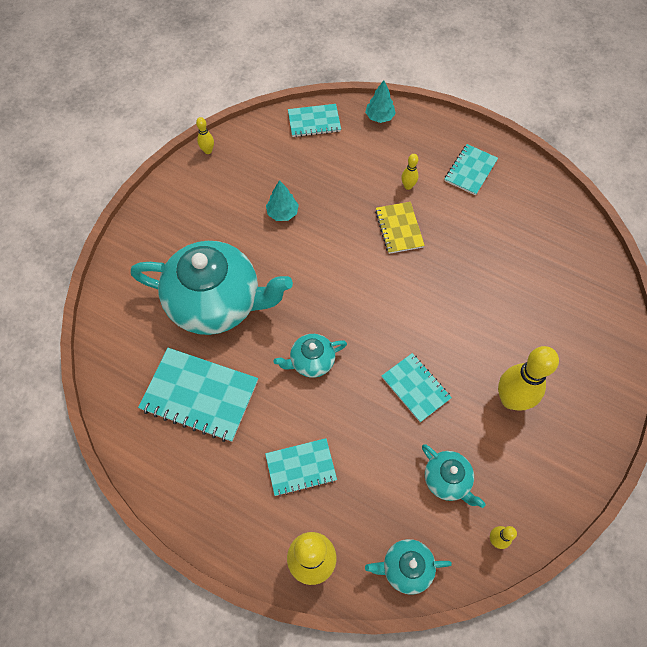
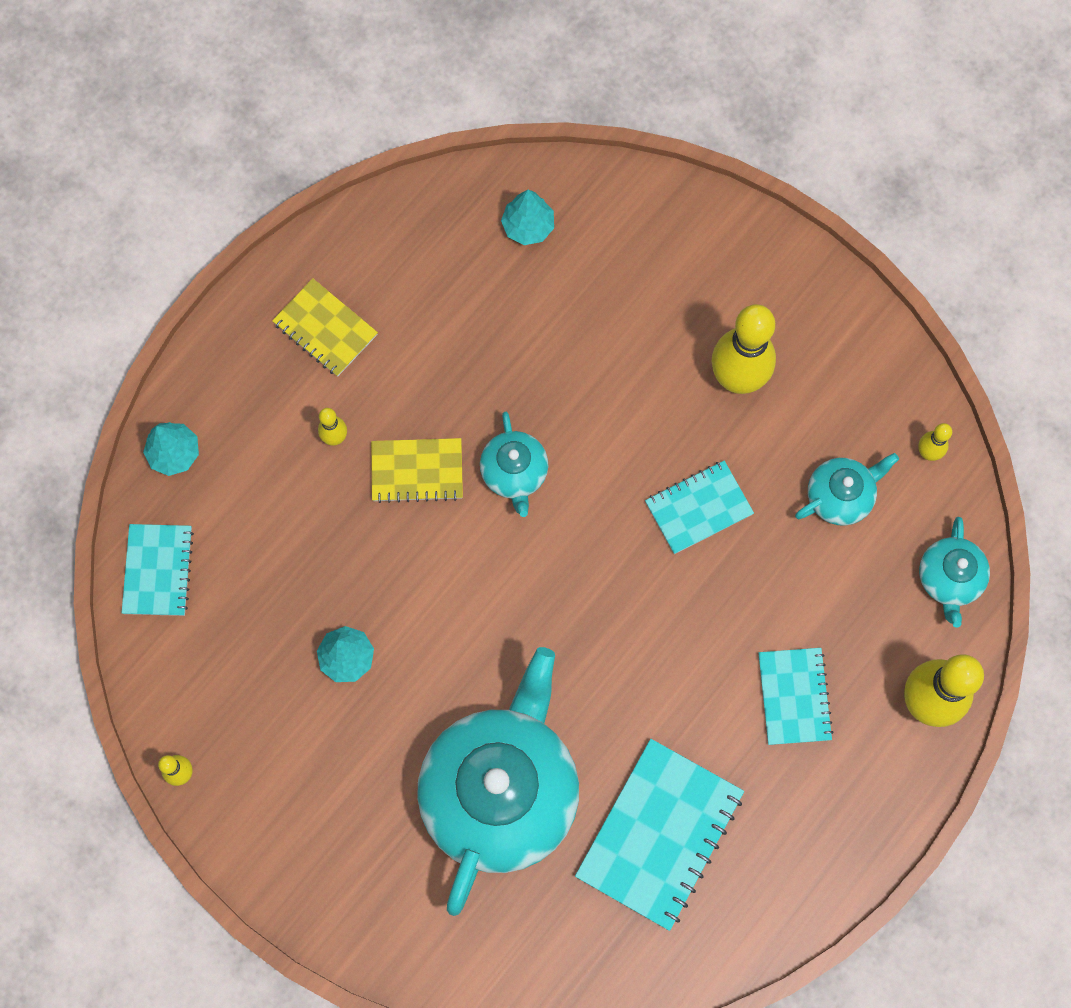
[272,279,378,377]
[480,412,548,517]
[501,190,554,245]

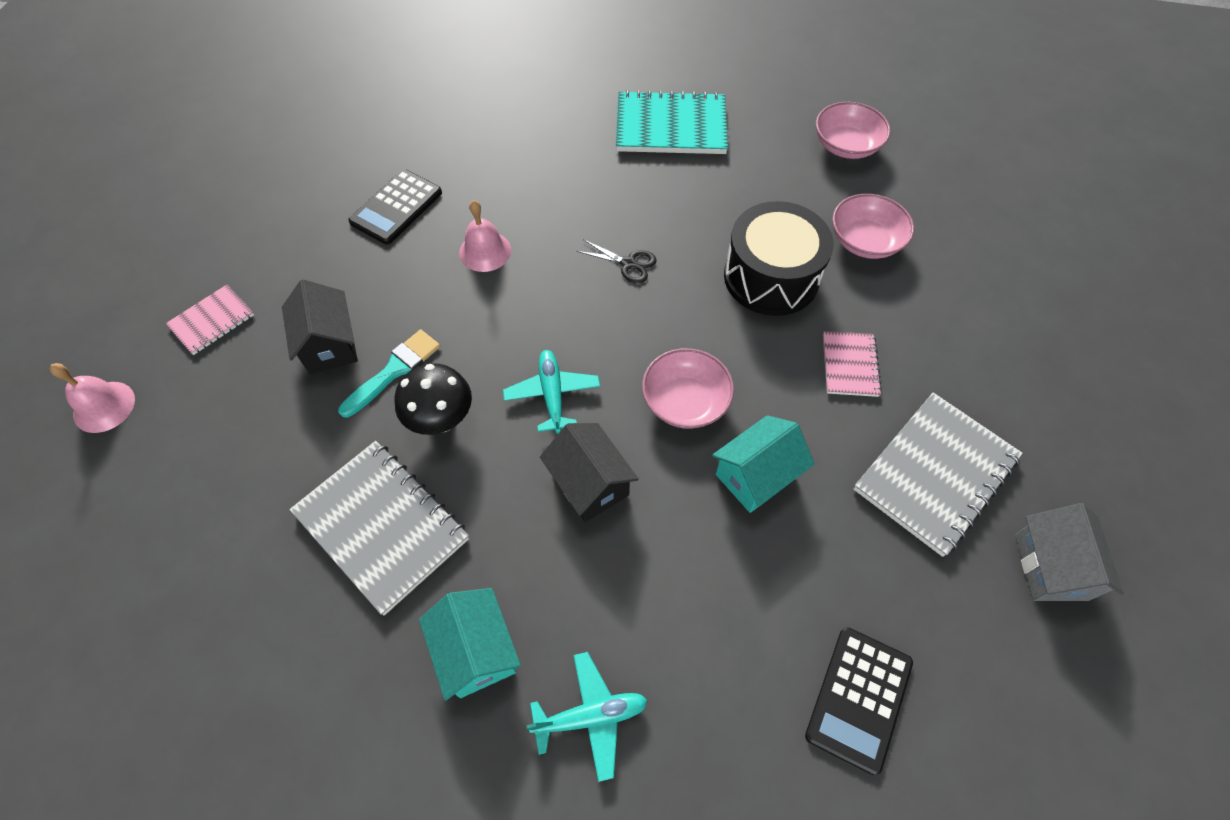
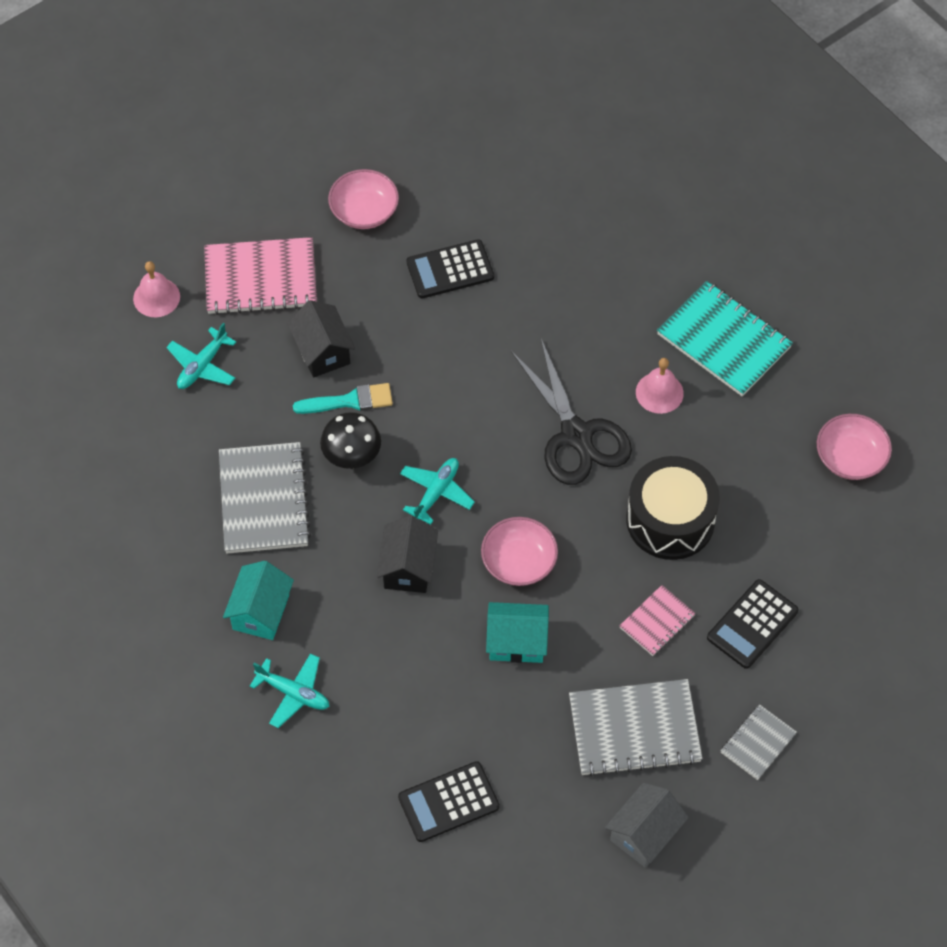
[328,169,399,229]
[636,358,684,414]
[511,339,632,485]
[287,300,355,377]
[204,237,317,315]
[166,323,236,389]
[707,579,799,669]
[721,704,797,780]

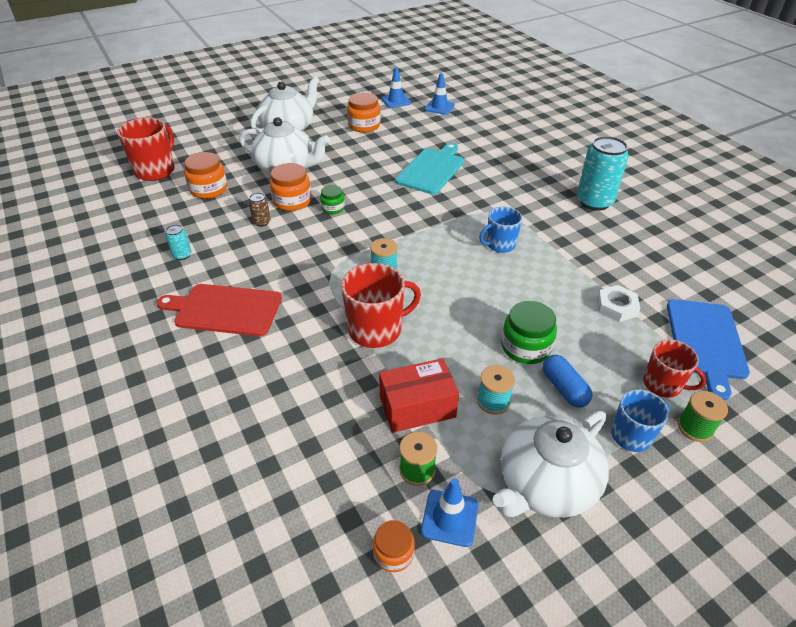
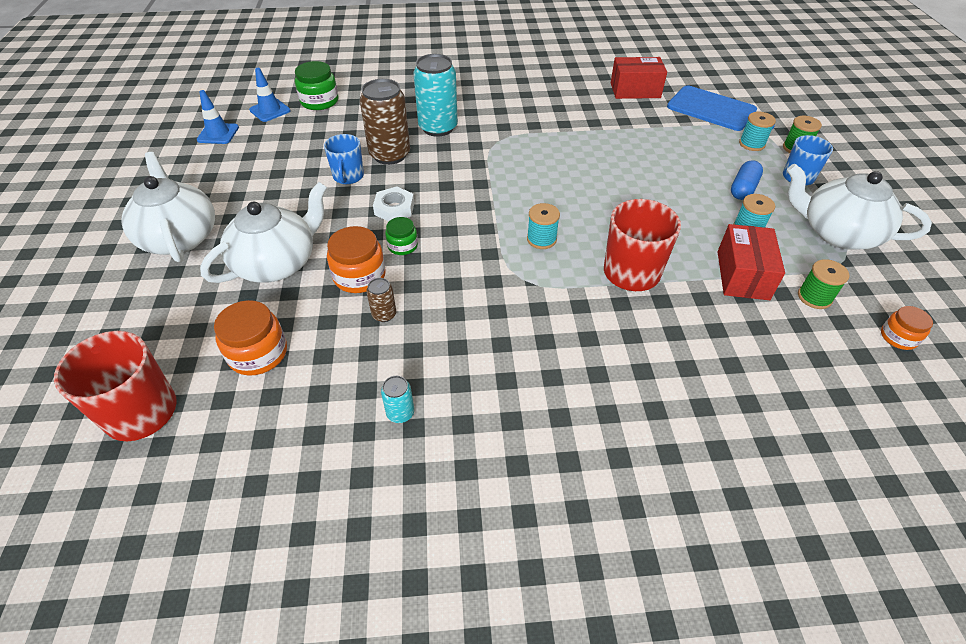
[347,92,381,132] (first image)
[413,54,458,137]
[360,79,410,165]
[324,134,364,184]
[156,284,282,336] (first image)
[373,186,414,221]
[295,61,338,110]
[739,112,776,151]
[731,160,763,200]
[787,164,932,250]
[421,478,478,547] (first image)
[611,57,667,99]

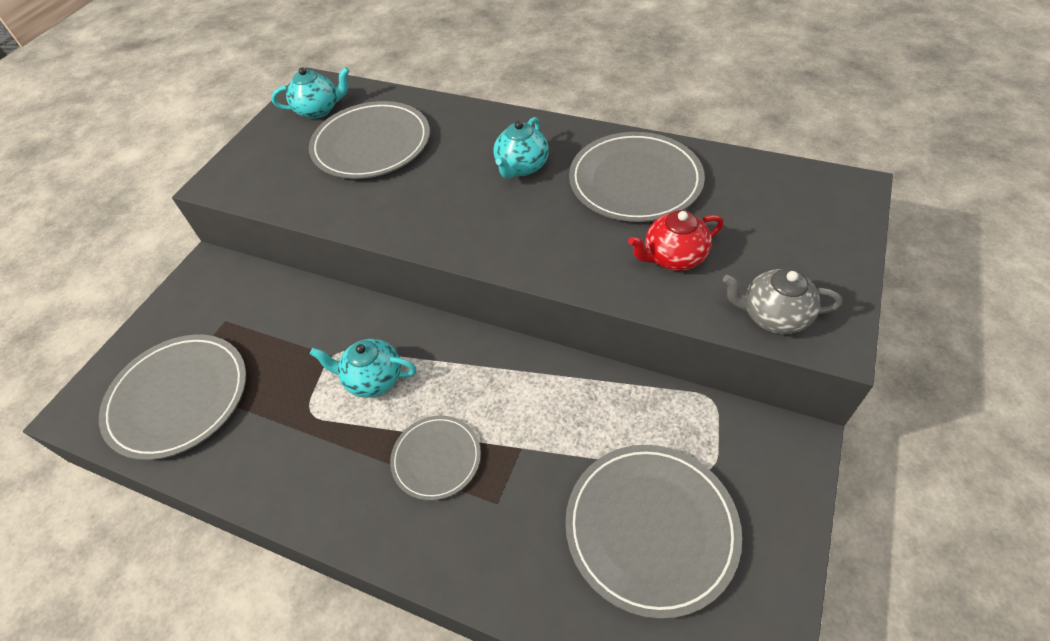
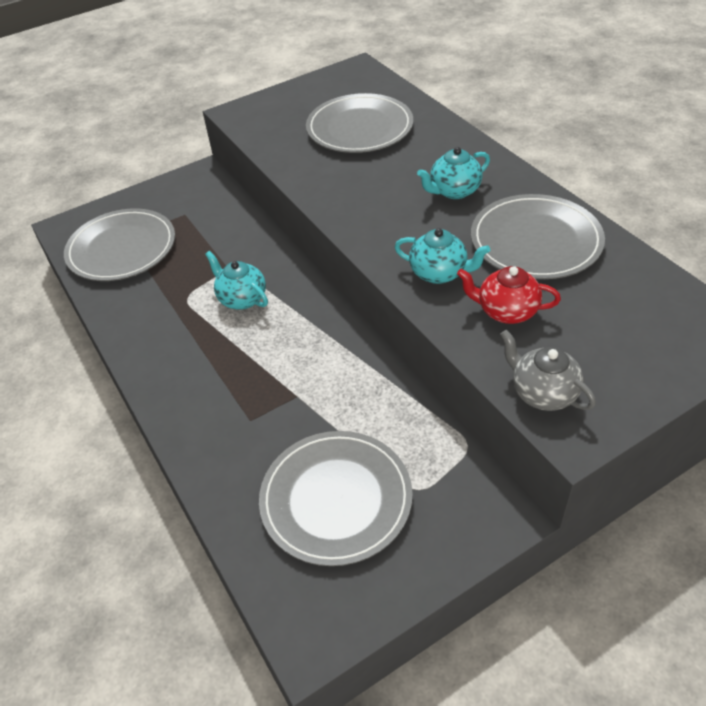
[395,228,490,284]
[390,416,481,500] (first image)

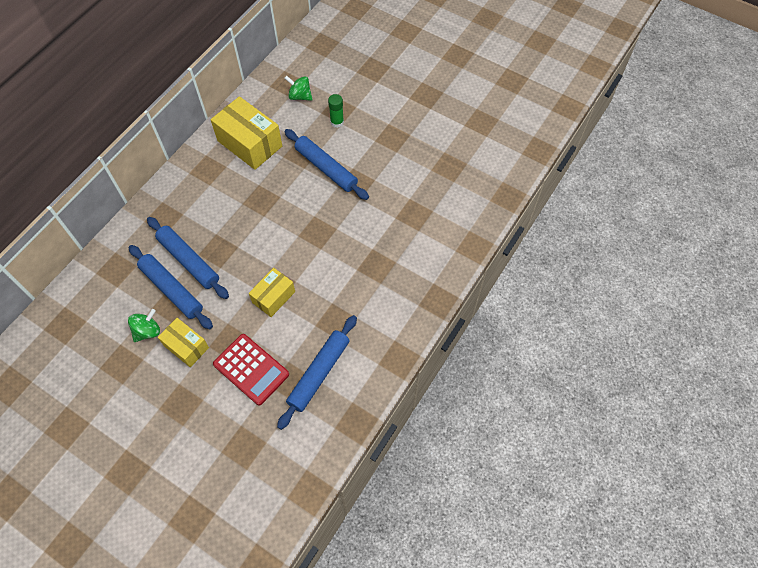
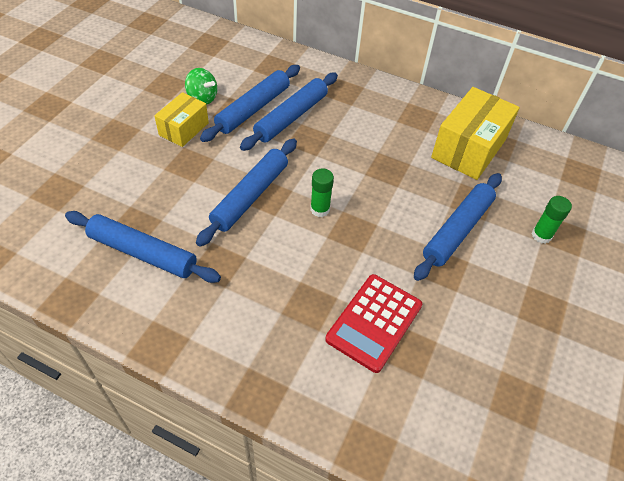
[284,75,313,101] (first image)
[196,139,297,247]
[325,274,422,373]
[310,169,334,217]

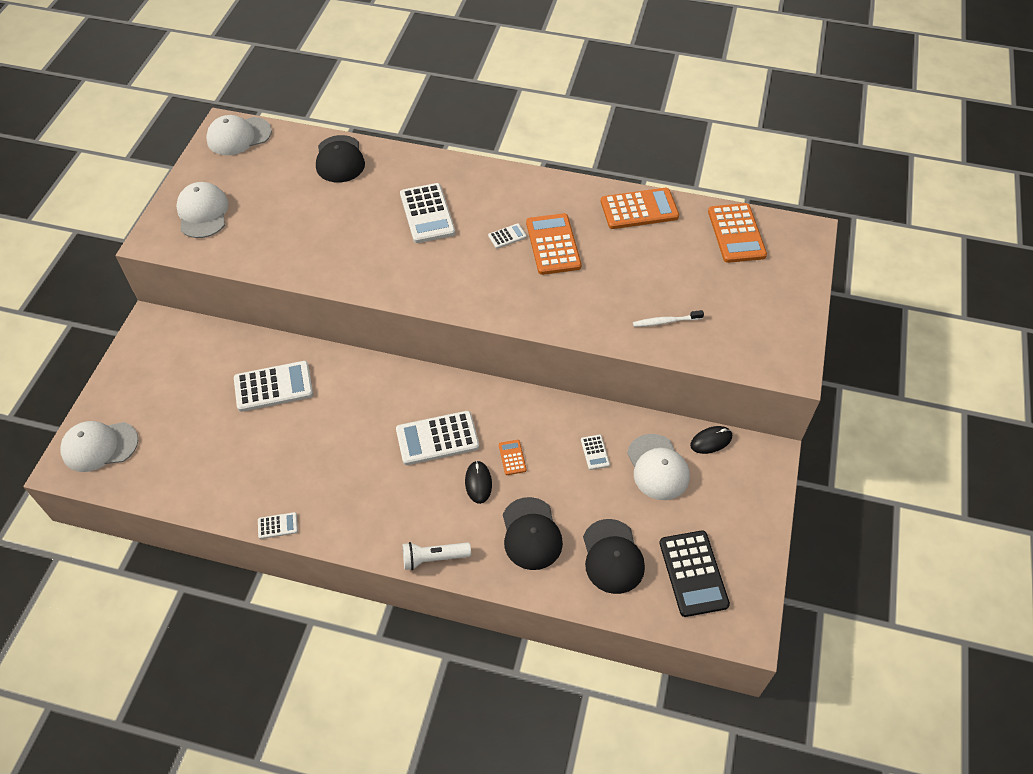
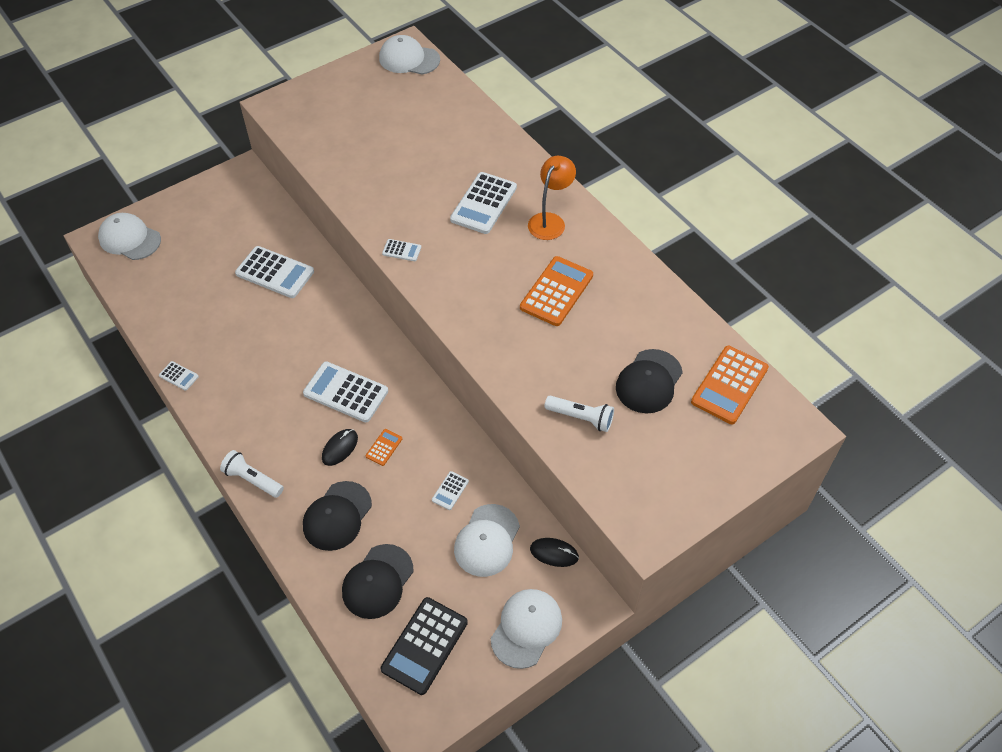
[616,349,683,413]
[491,589,562,669]
[601,188,679,229] (first image)
[382,239,421,261]
[545,396,614,432]
[528,156,576,240]

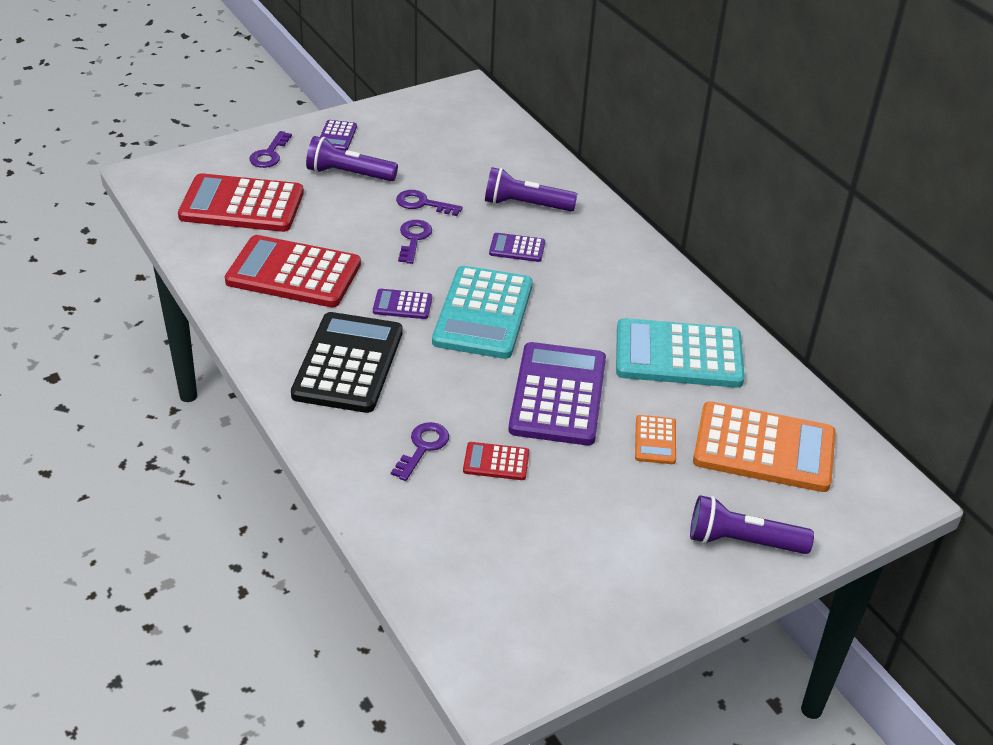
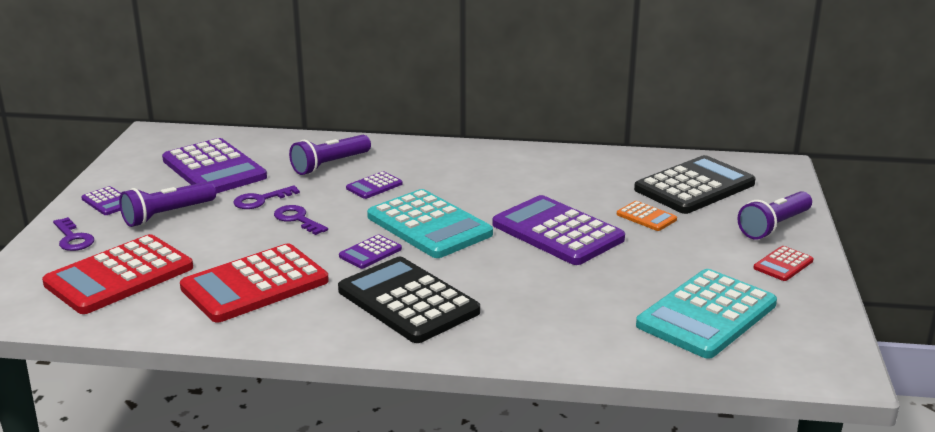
[636,269,777,359]
[634,155,756,214]
[391,422,449,481] (first image)
[754,246,814,281]
[162,138,267,194]

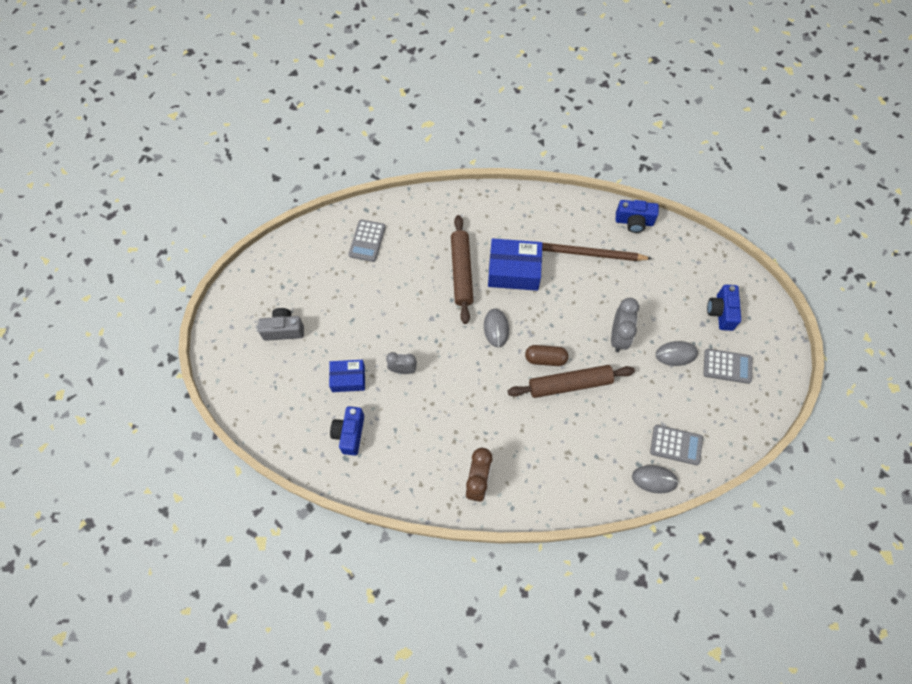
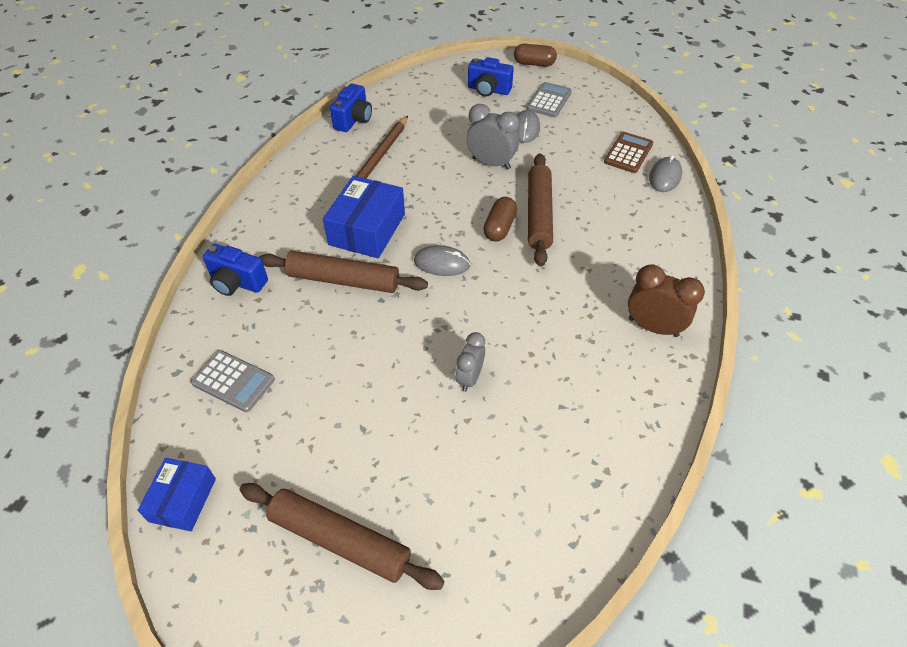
[239,483,444,590]
[137,458,216,531]
[203,244,268,296]
[604,132,653,173]
[514,44,557,67]

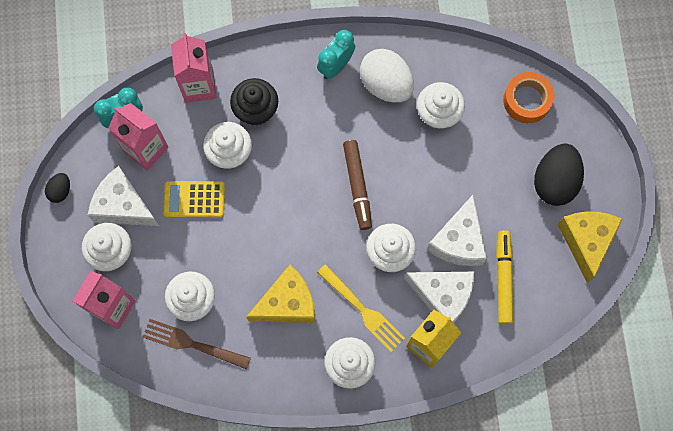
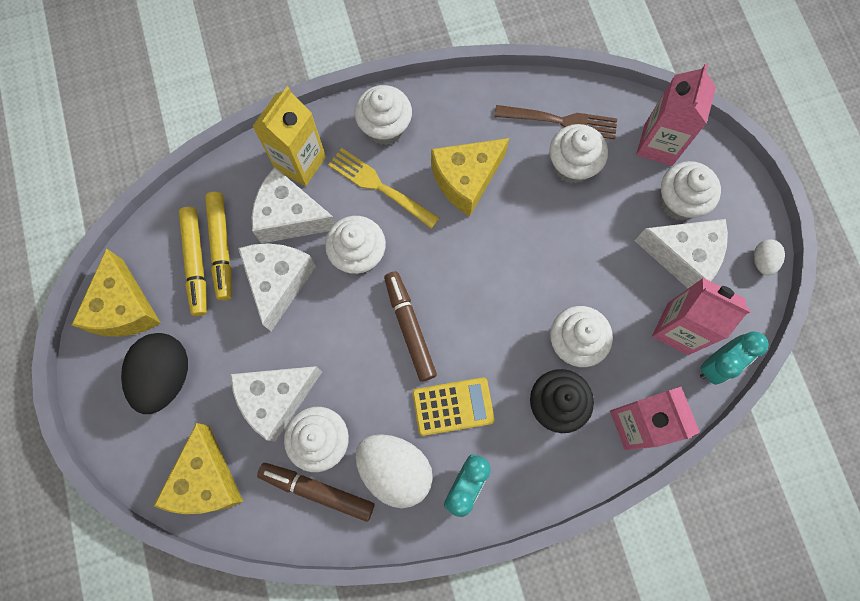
[154,423,243,514]
[754,239,785,276]
[413,377,495,436]
[178,207,207,316]
[230,366,322,442]
[257,463,374,522]

